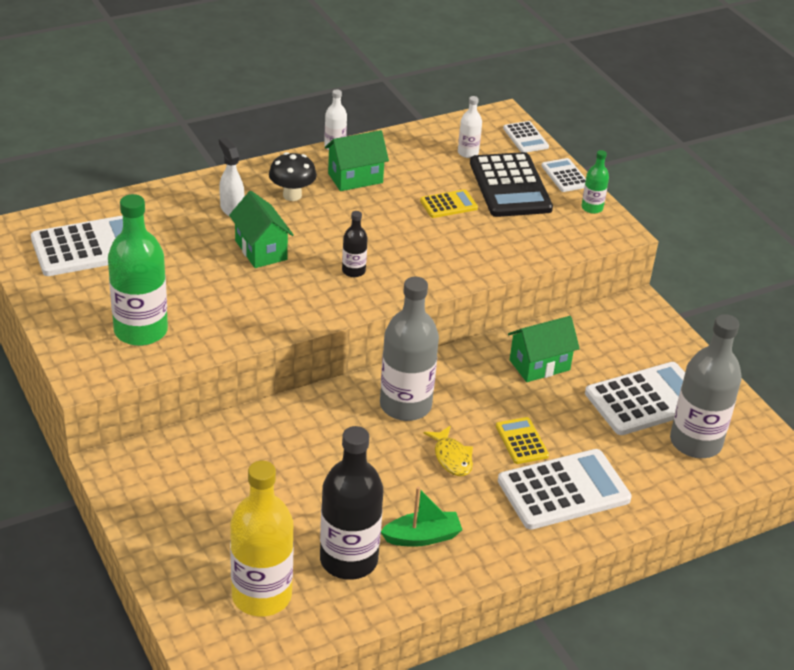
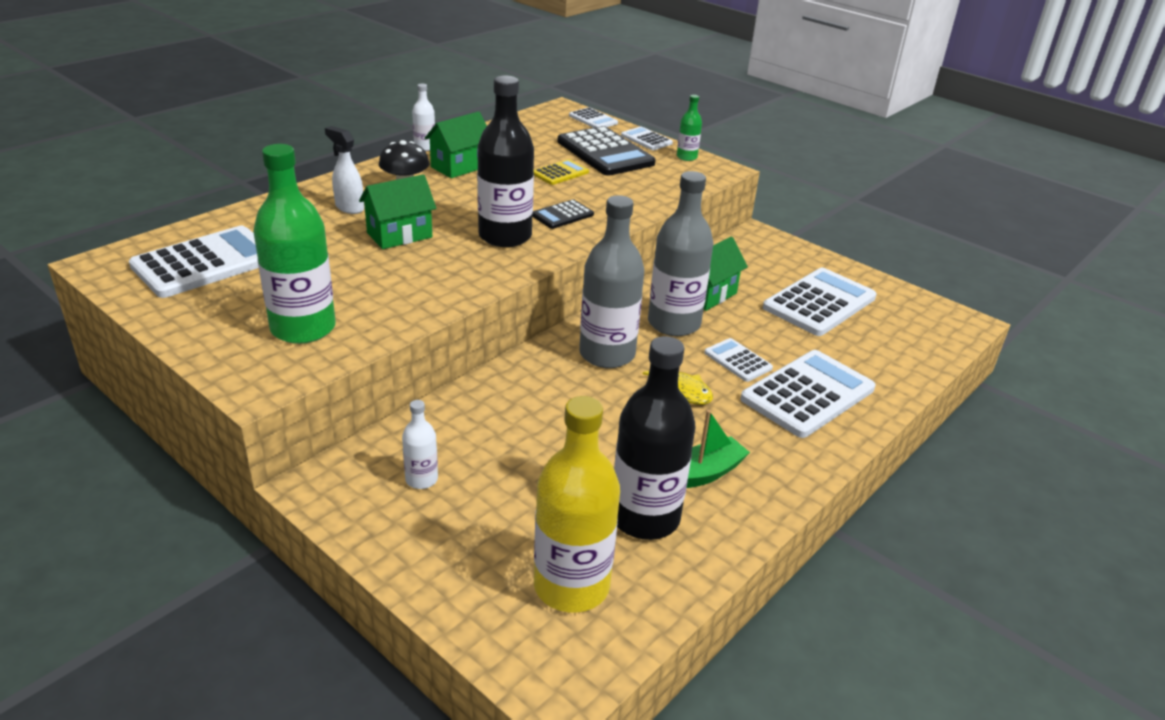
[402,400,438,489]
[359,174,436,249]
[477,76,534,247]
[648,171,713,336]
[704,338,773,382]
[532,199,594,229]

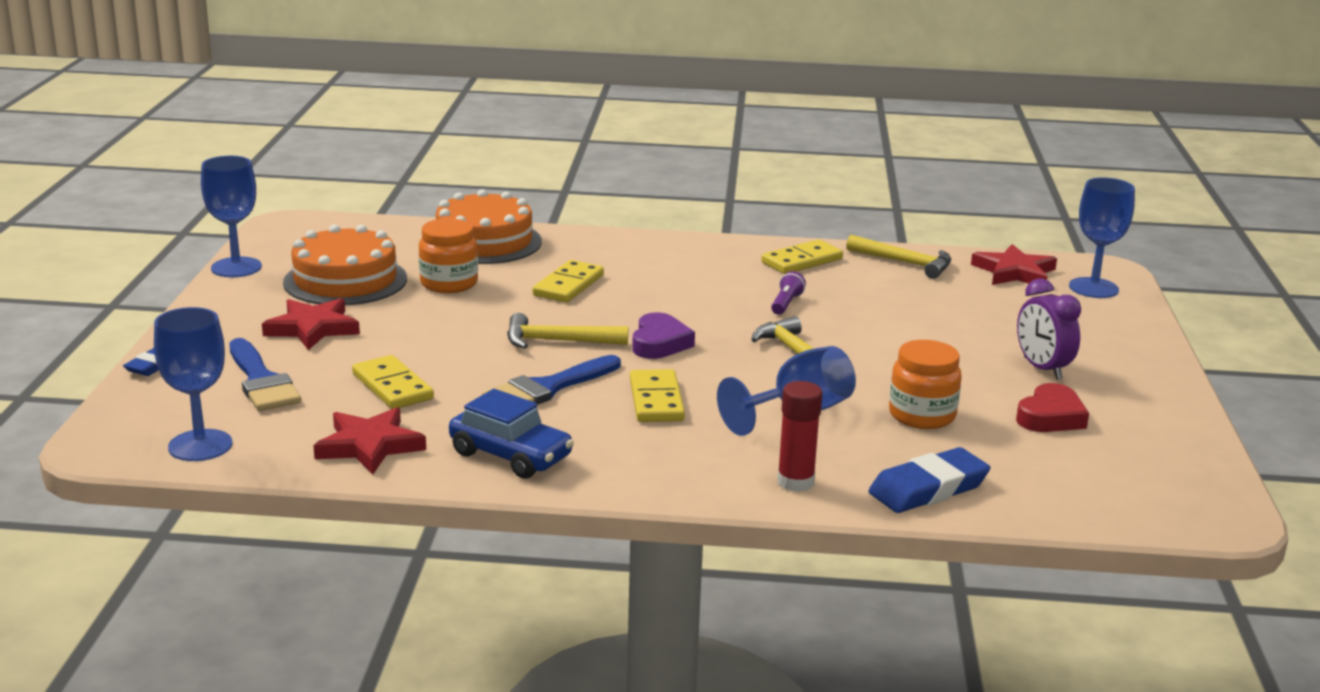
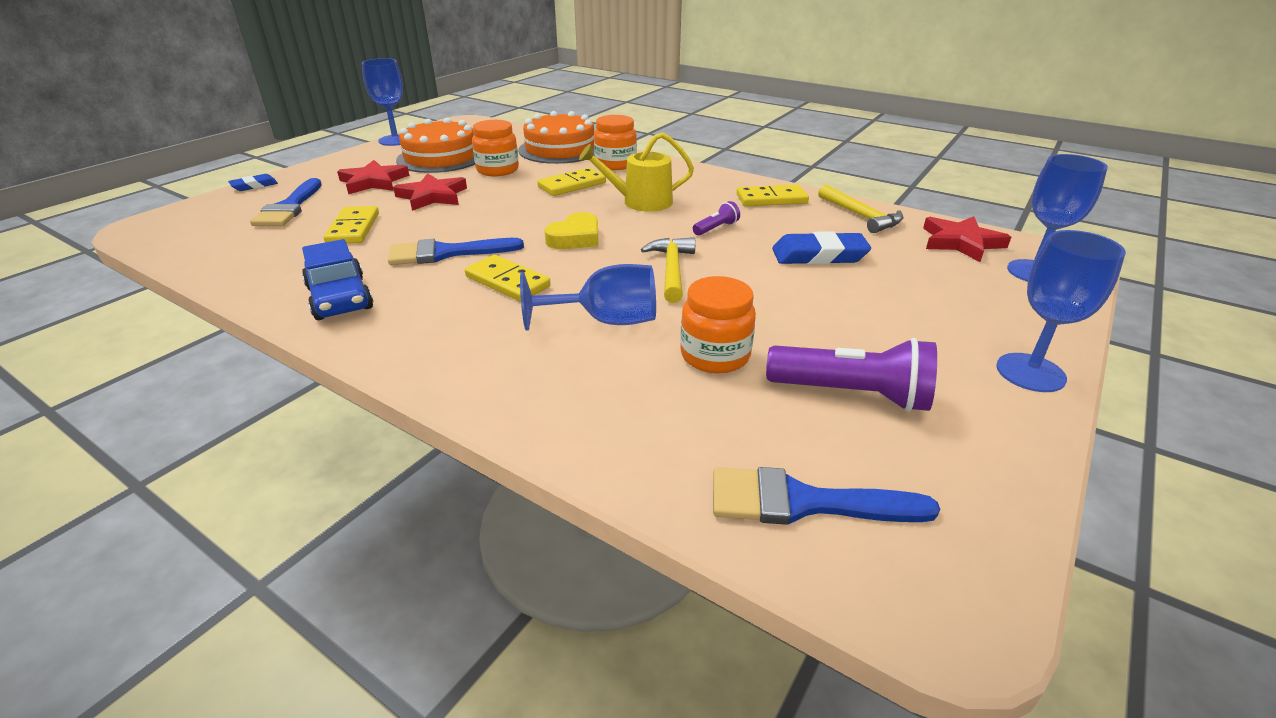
[1017,279,1081,380] (first image)
[996,230,1126,392]
[545,212,598,249]
[507,313,628,349] (first image)
[465,255,551,302]
[777,381,822,492] (first image)
[766,338,937,412]
[393,173,467,211]
[772,231,871,264]
[594,115,637,170]
[579,132,694,212]
[713,467,940,525]

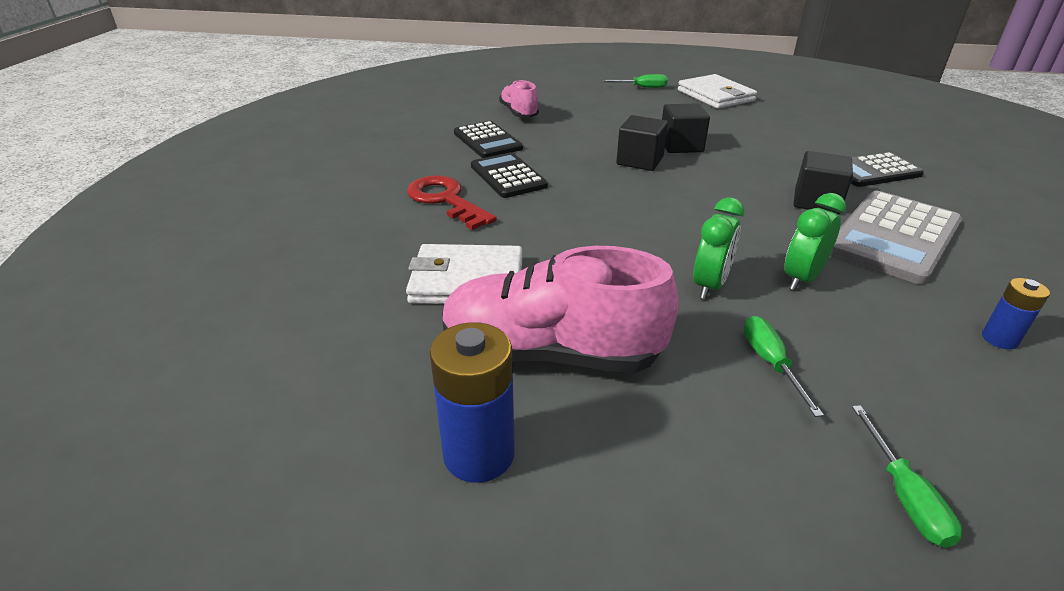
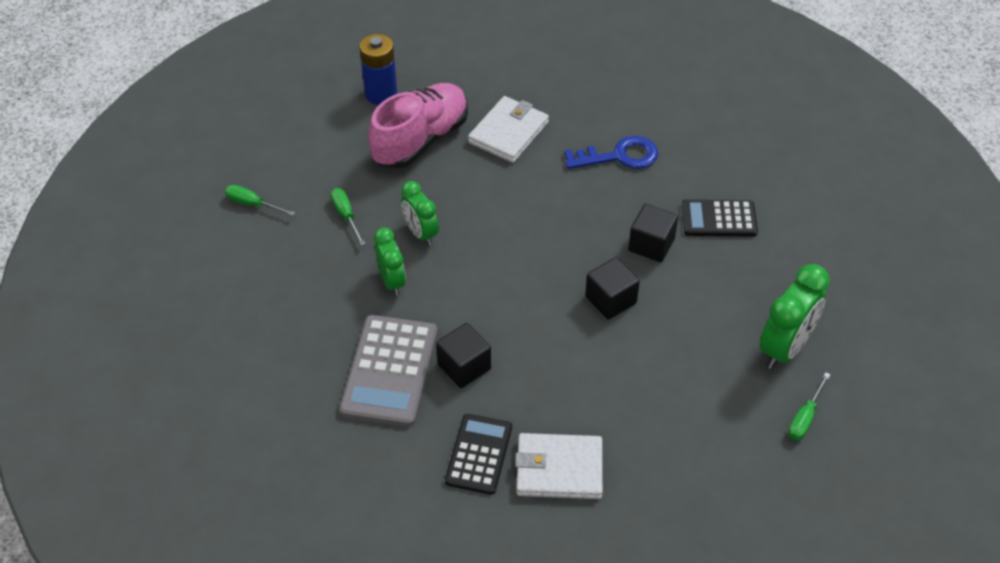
[515,433,603,499]
[499,80,539,118] (first image)
[628,204,678,262]
[471,152,548,198] (first image)
[564,136,658,169]
[339,315,438,427]
[982,278,1050,349] (first image)
[331,188,365,245]
[759,264,830,369]

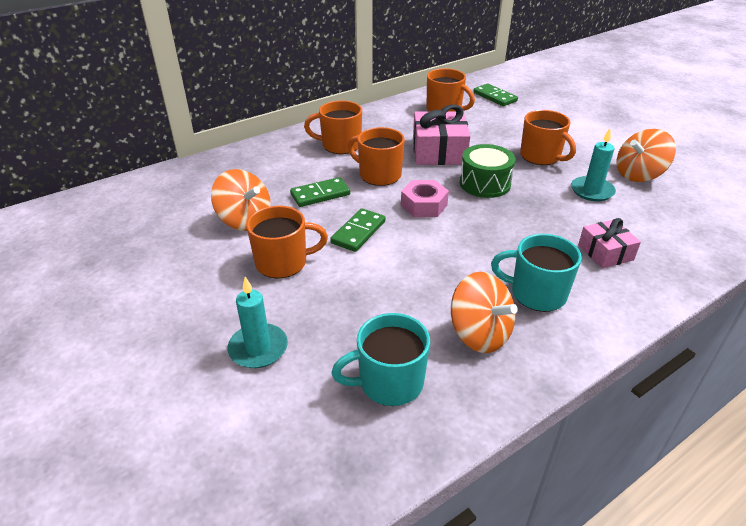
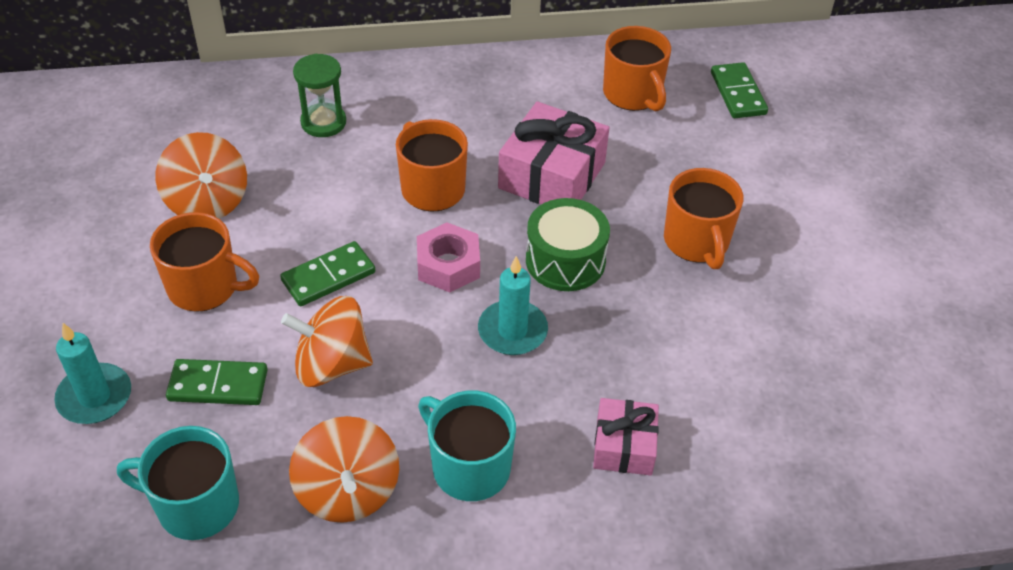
[304,100,362,154] (first image)
[478,256,548,355]
[281,296,373,387]
[166,359,268,405]
[293,54,346,137]

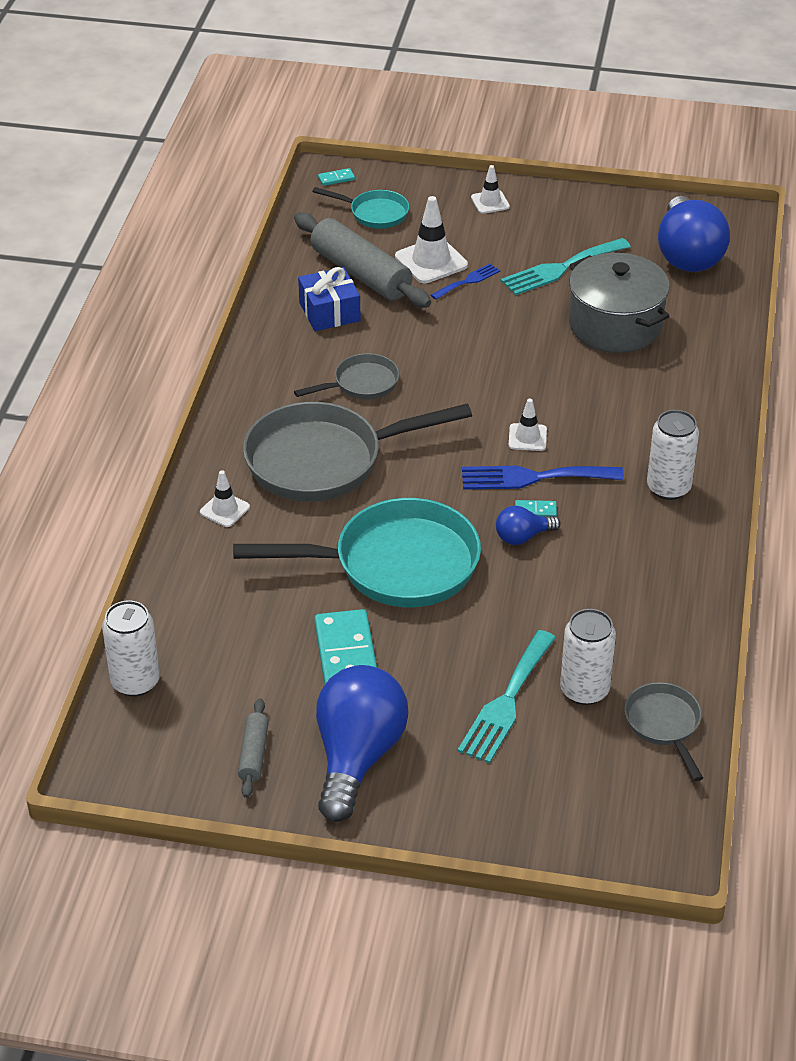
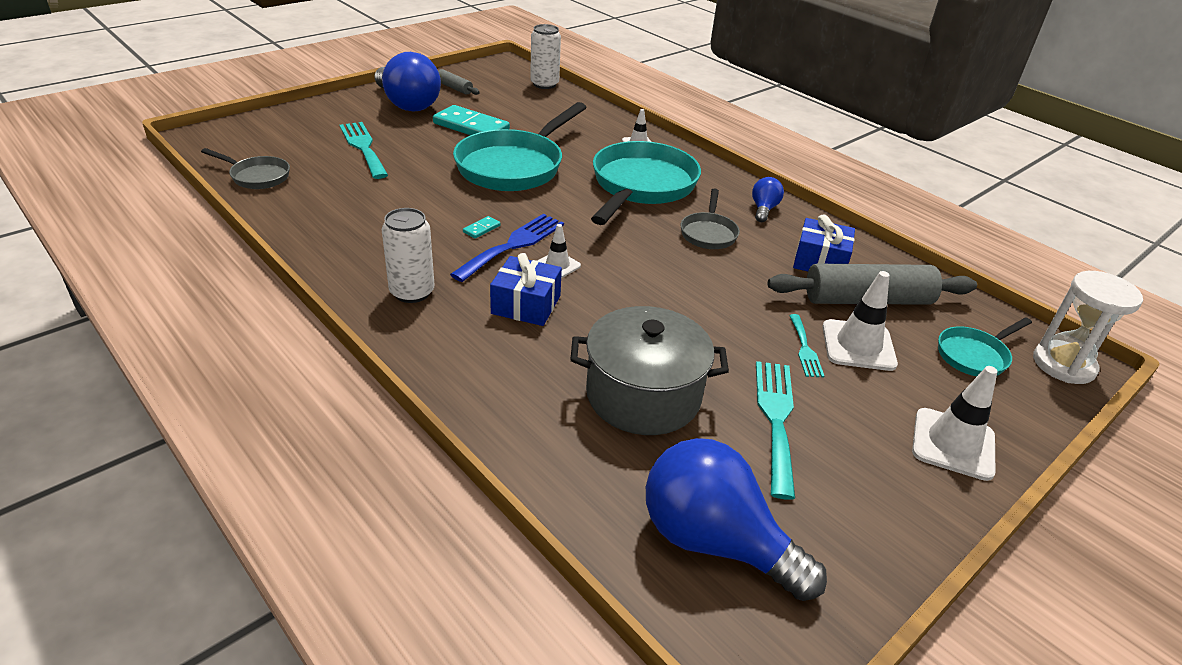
[912,366,997,481]
[1033,271,1143,384]
[789,314,824,377]
[591,141,701,225]
[752,177,784,222]
[560,609,616,705] (first image)
[490,253,562,326]

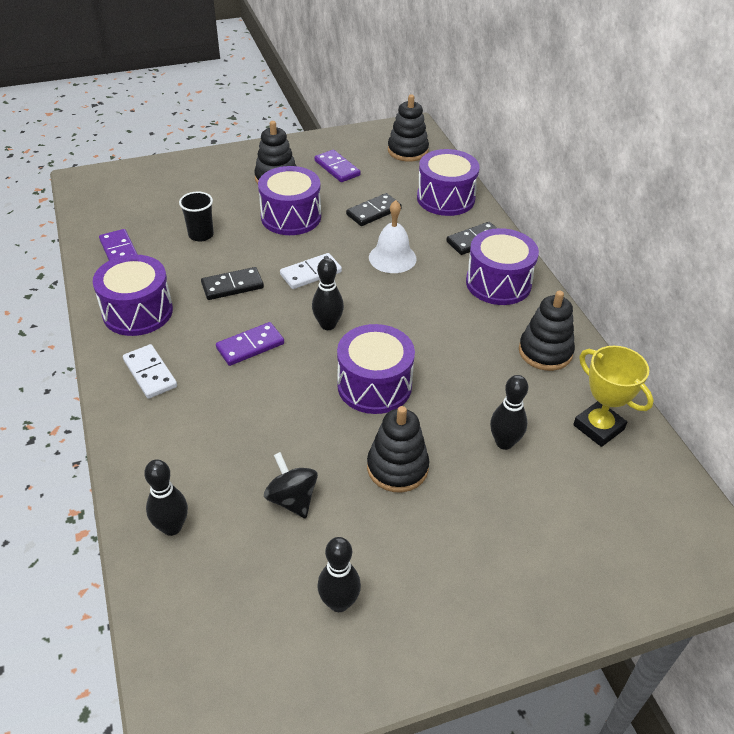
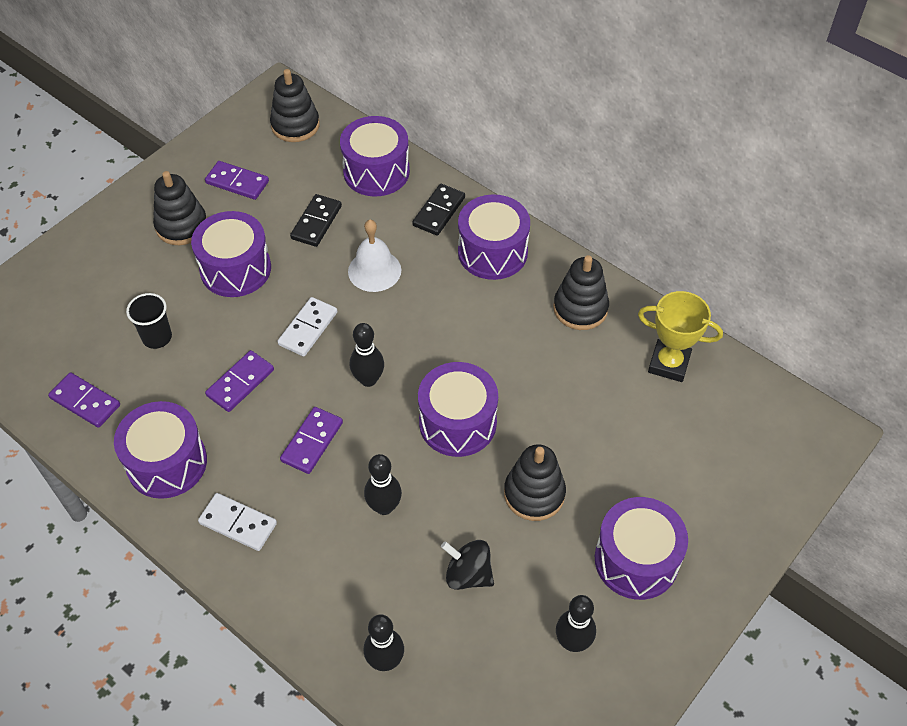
[205,350,274,412]
[364,454,402,515]
[595,497,688,600]

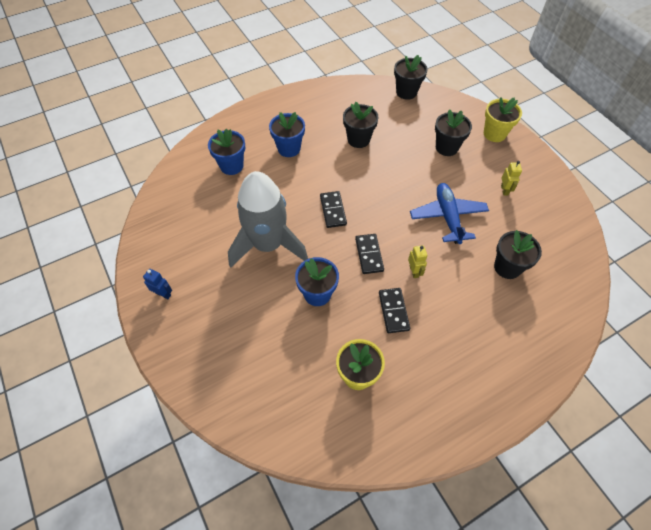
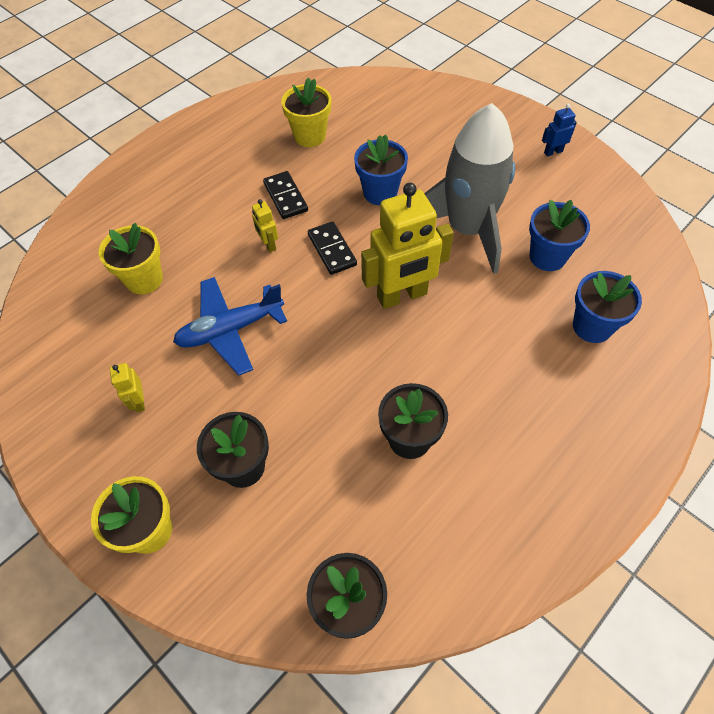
[529,200,590,271]
[173,277,287,376]
[361,183,454,309]
[99,223,163,294]
[542,104,577,157]

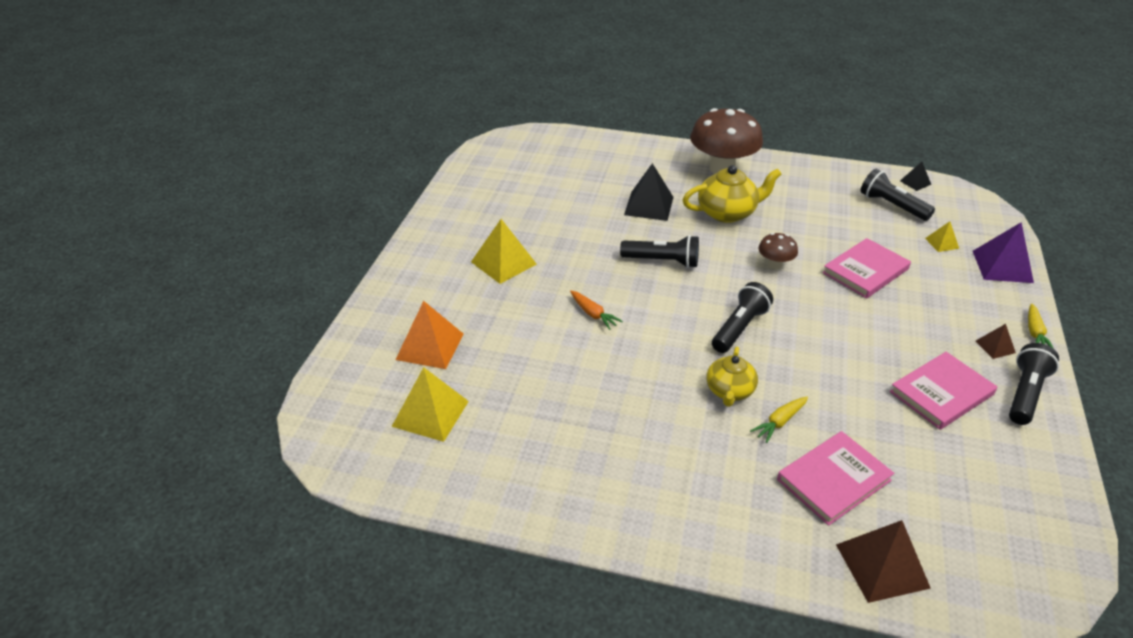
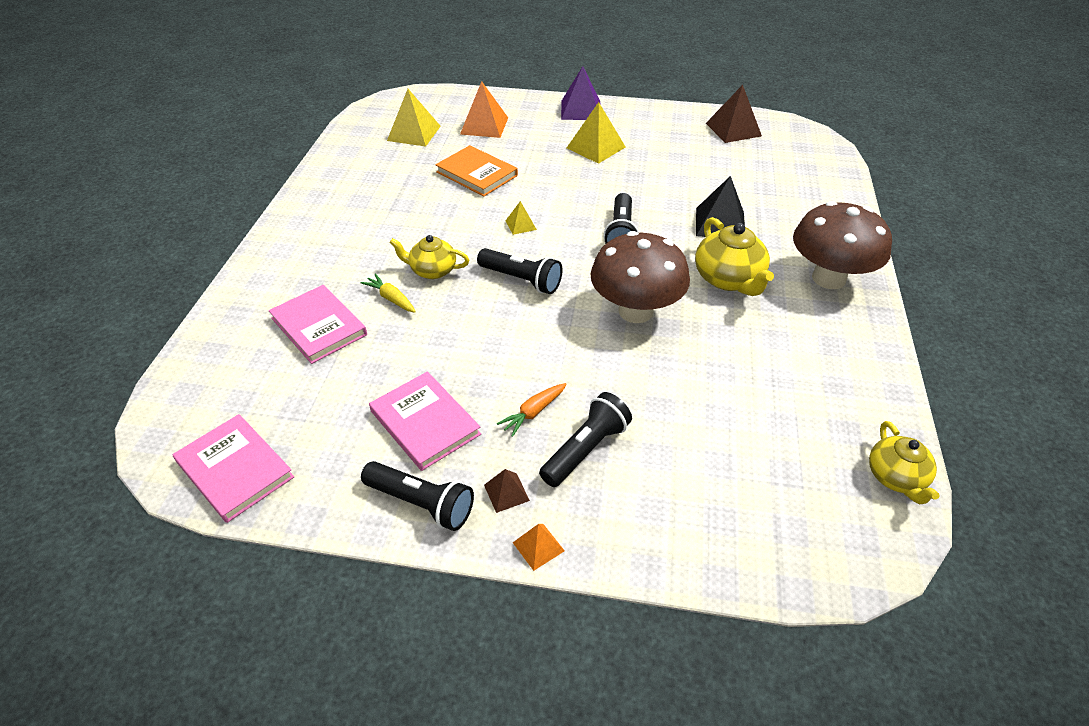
[869,421,940,504]
[539,392,632,487]
[506,201,537,235]
[561,66,600,120]
[590,231,690,323]
[173,414,294,523]
[497,383,567,437]
[513,524,565,571]
[706,85,762,143]
[435,145,518,196]

